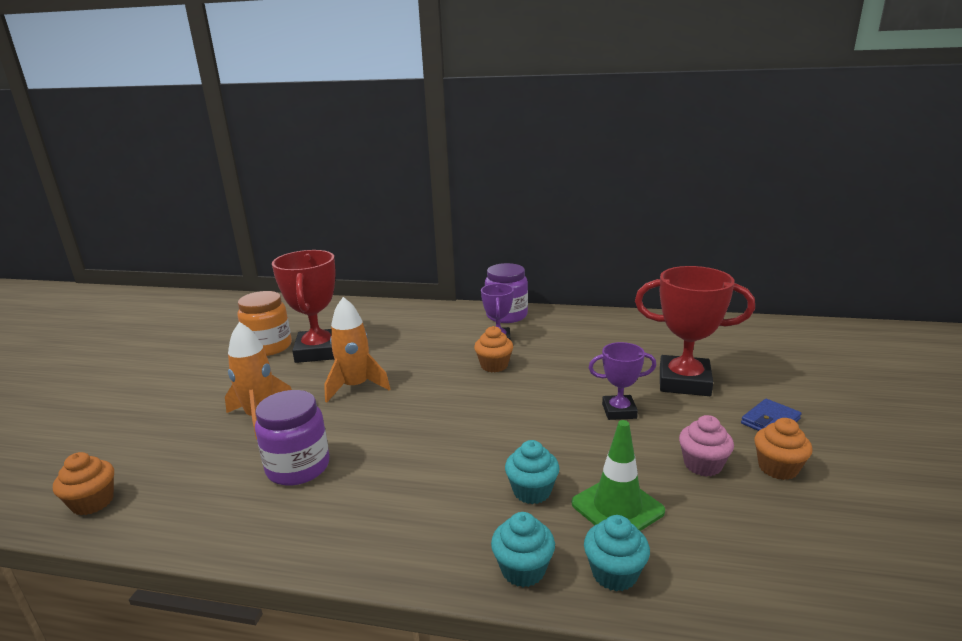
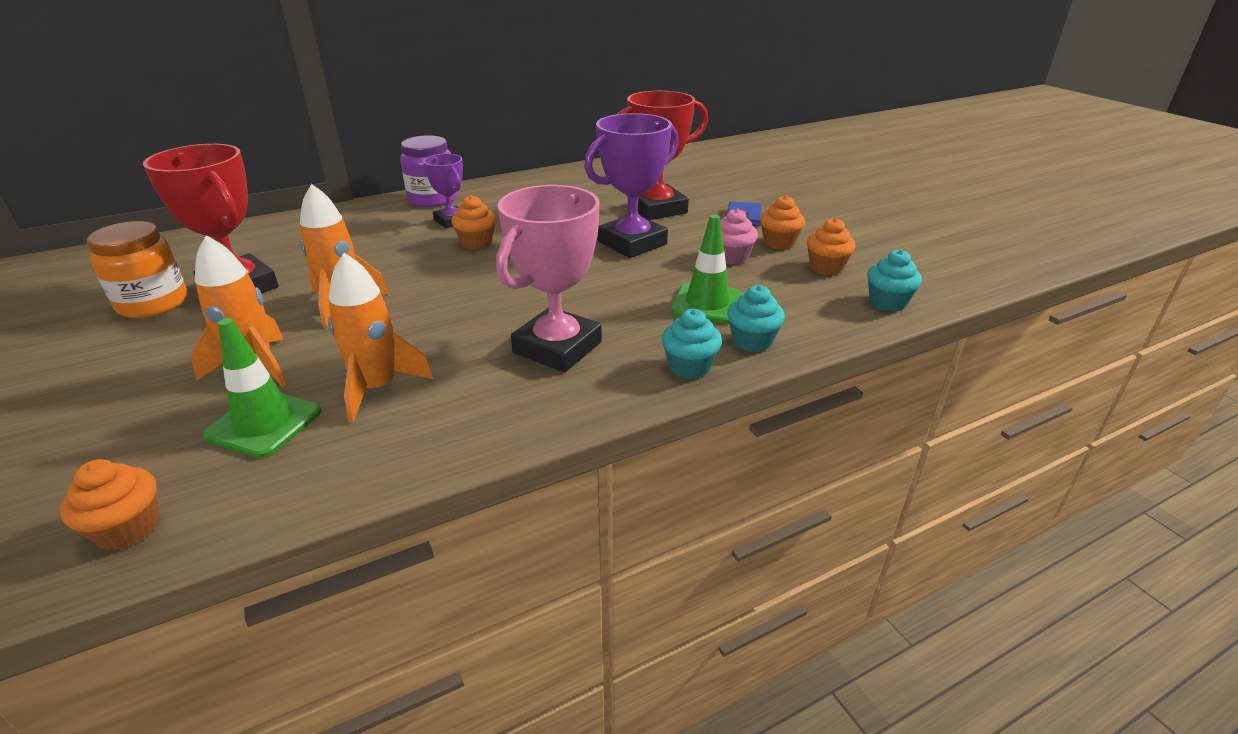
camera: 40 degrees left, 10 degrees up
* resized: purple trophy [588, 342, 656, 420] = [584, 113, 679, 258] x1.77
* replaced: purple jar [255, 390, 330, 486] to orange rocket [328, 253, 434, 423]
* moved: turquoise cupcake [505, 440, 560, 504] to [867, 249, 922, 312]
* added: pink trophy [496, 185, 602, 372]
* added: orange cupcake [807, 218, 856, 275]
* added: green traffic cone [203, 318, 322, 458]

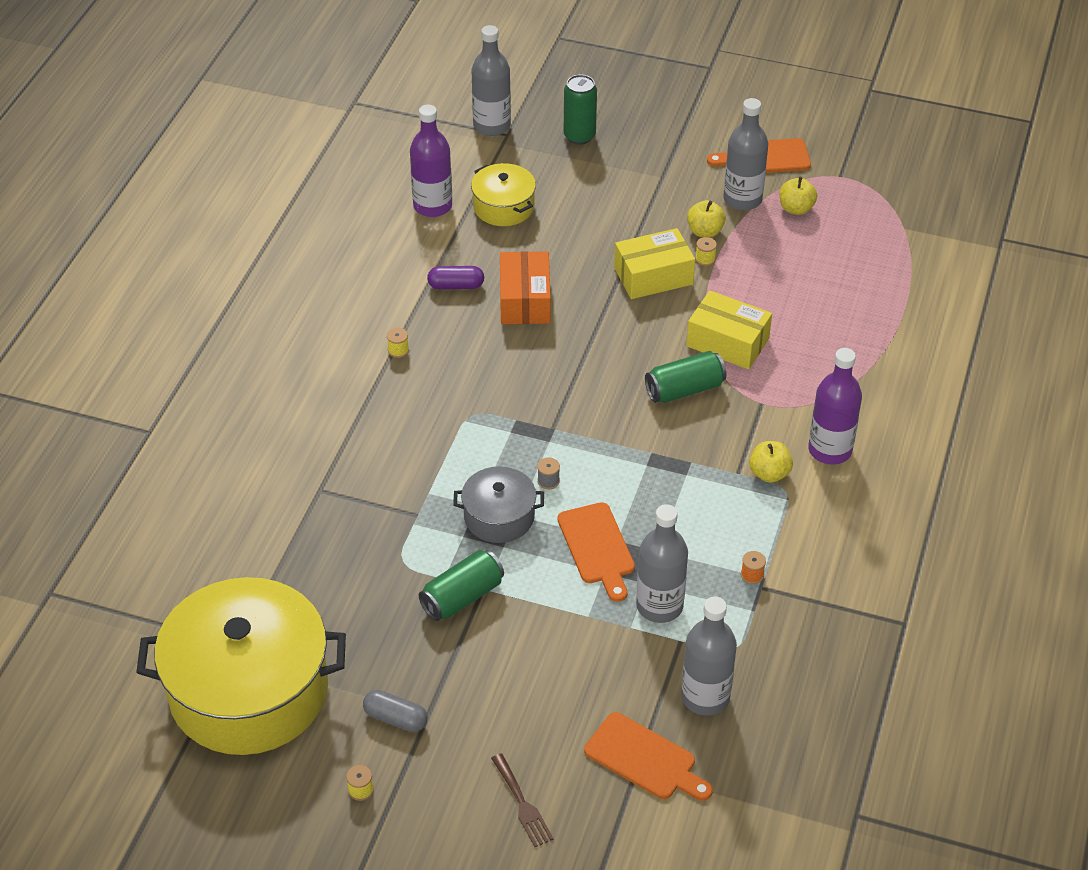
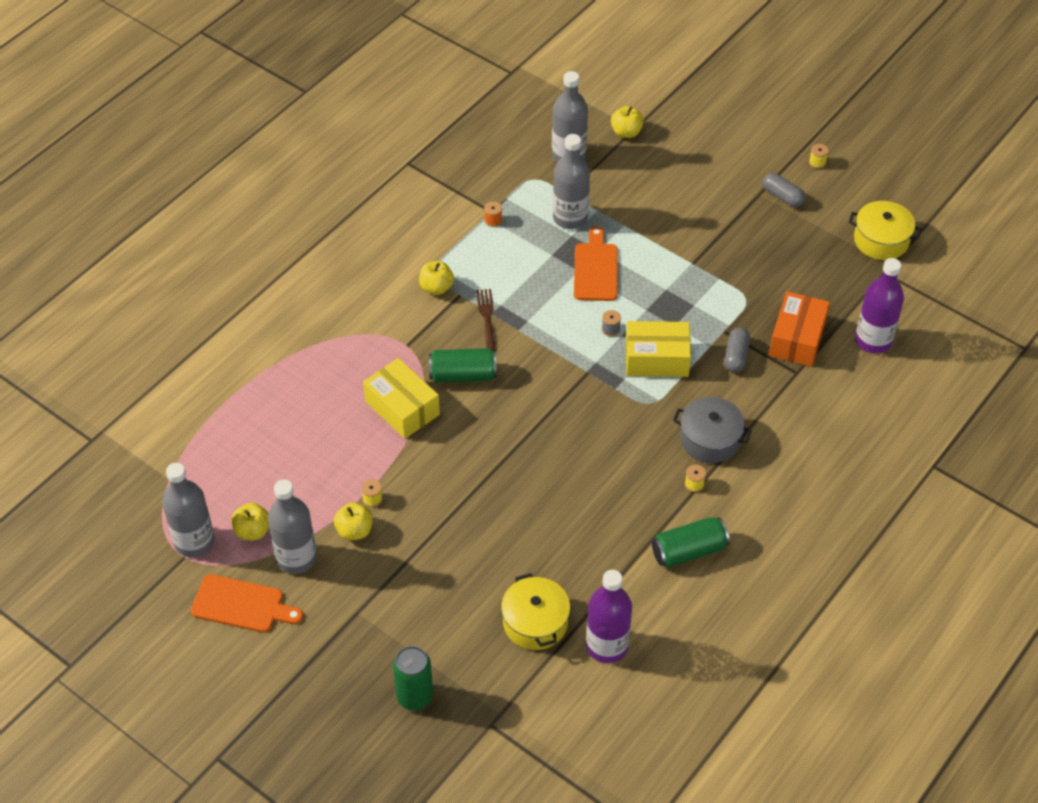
camera: 160 degrees left, 5 degrees up
* moved: grey bottle [472, 25, 511, 136] to [162, 463, 215, 557]
* moved: yellow box [614, 228, 695, 299] to [626, 321, 691, 377]
* moved: orange box [500, 251, 551, 324] to [769, 291, 830, 367]
* removed: purple capsule [427, 266, 484, 289]
* moved: purple bottle [808, 348, 862, 465] to [855, 258, 904, 354]
* moved: grey pot [453, 466, 544, 543] to [673, 397, 752, 463]
* moved: green can [419, 550, 504, 621] to [652, 517, 730, 568]
* resized: yellow pot [136, 577, 346, 755] = [849, 201, 922, 260] x0.48
* replaced: orange cutting board [584, 712, 713, 801] to yellow apple [611, 106, 644, 138]
* moved: brown fork [491, 753, 554, 847] to [476, 289, 496, 351]
* added: grey capsule [725, 327, 750, 372]

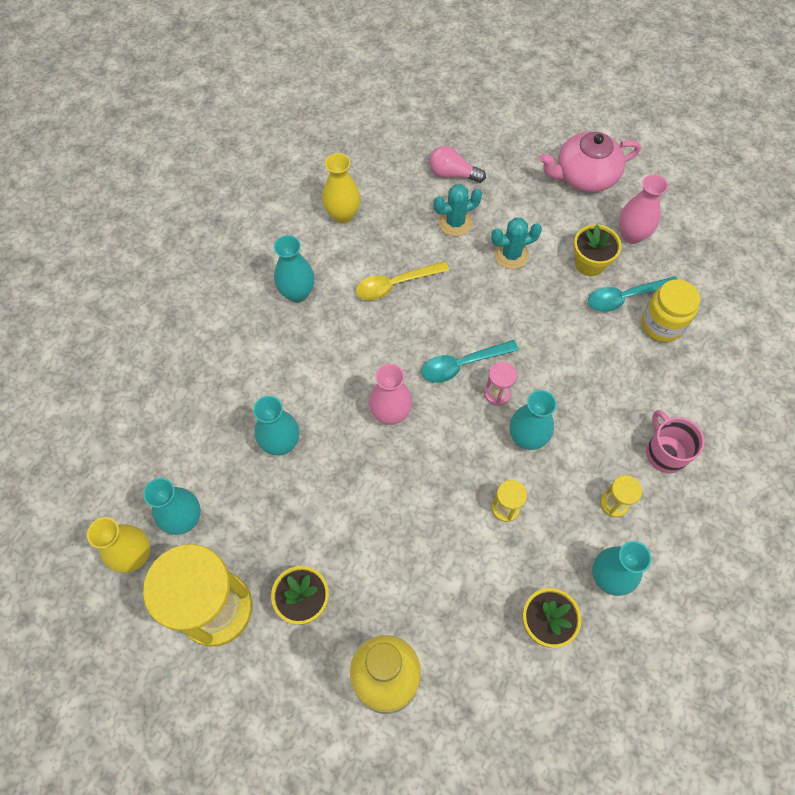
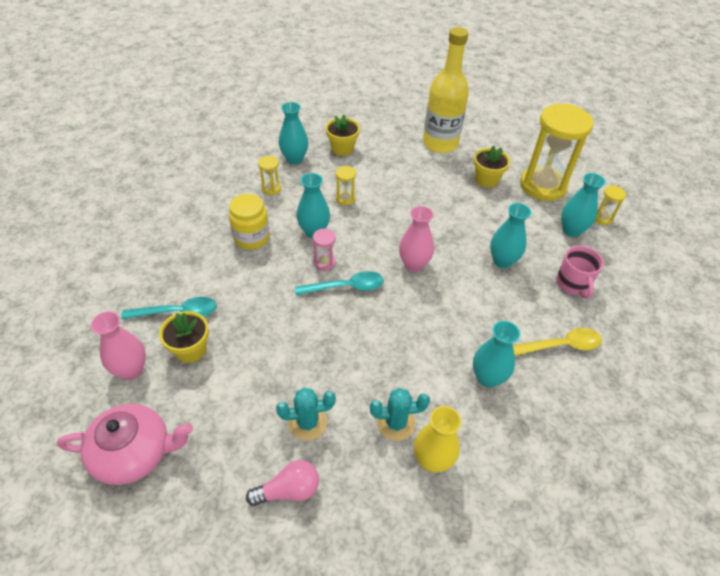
camera: 170 degrees left, 15 degrees down
* turned: pink light bulb [429, 146, 486, 183] = [246, 460, 319, 506] 45 degrees counterclockwise
* moved: turquoise cactus [491, 217, 542, 269] to [370, 388, 430, 441]
* moved: yellow spoon [355, 261, 449, 300] to [513, 328, 602, 356]
* moved: yellow jar [641, 279, 700, 342] to [229, 194, 270, 249]
* moved: pink mug [646, 410, 705, 473] to [556, 246, 604, 299]
* replaced: yellow vase [87, 517, 150, 573] to yellow hourglass [595, 186, 626, 225]

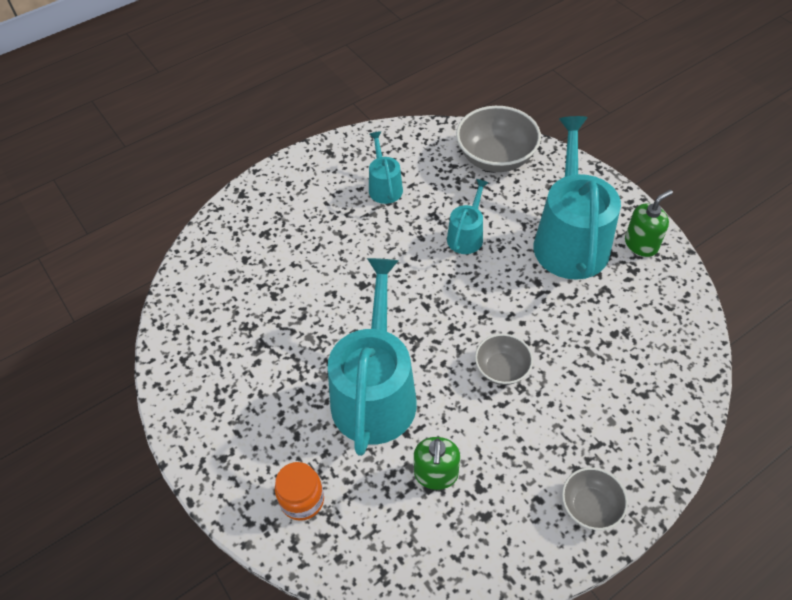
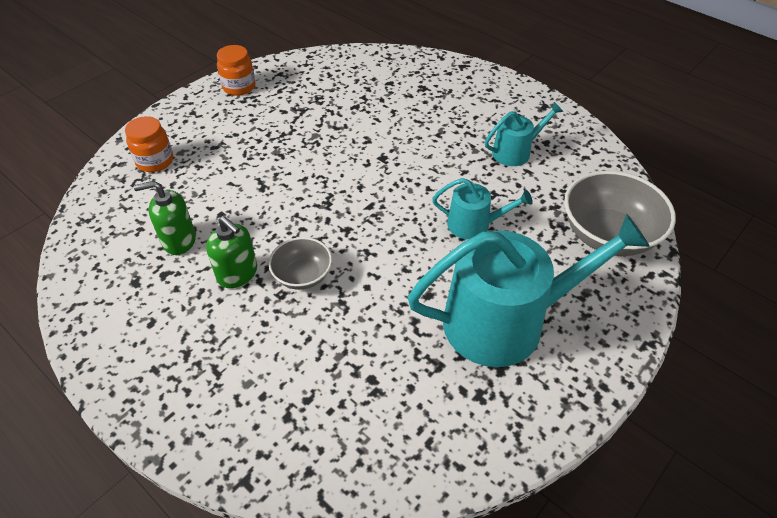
camera: 75 degrees right, 5 degrees down
* moved: green soap dispenser [625, 190, 673, 257] to [206, 216, 257, 288]
* removed: turquoise watering can [328, 258, 417, 456]
* removed: grey bowl [562, 467, 628, 530]
* added: orange jar [217, 45, 255, 96]

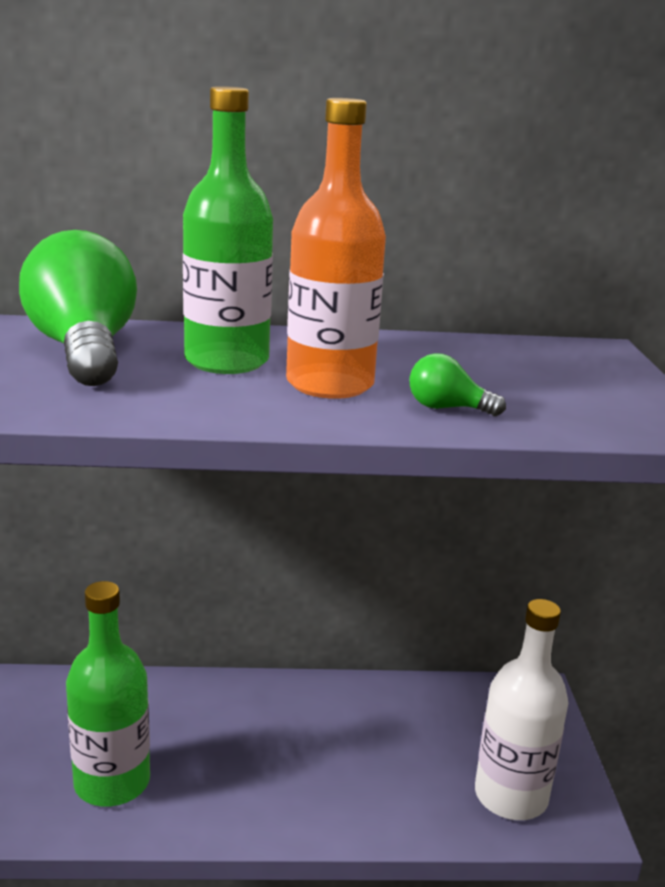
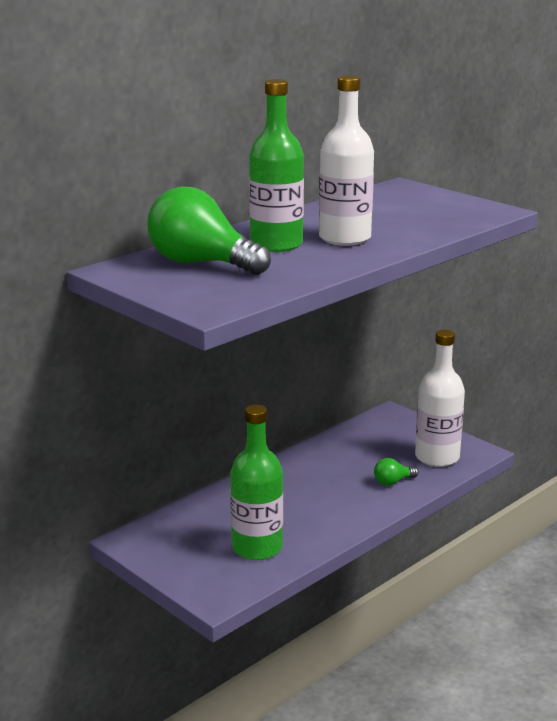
camera: 40 degrees left, 0 degrees up
* recoloured: orange bottle [286, 98, 386, 399] to white bottle [319, 75, 374, 246]
* moved: green light bulb [410, 353, 506, 416] to [374, 458, 419, 486]

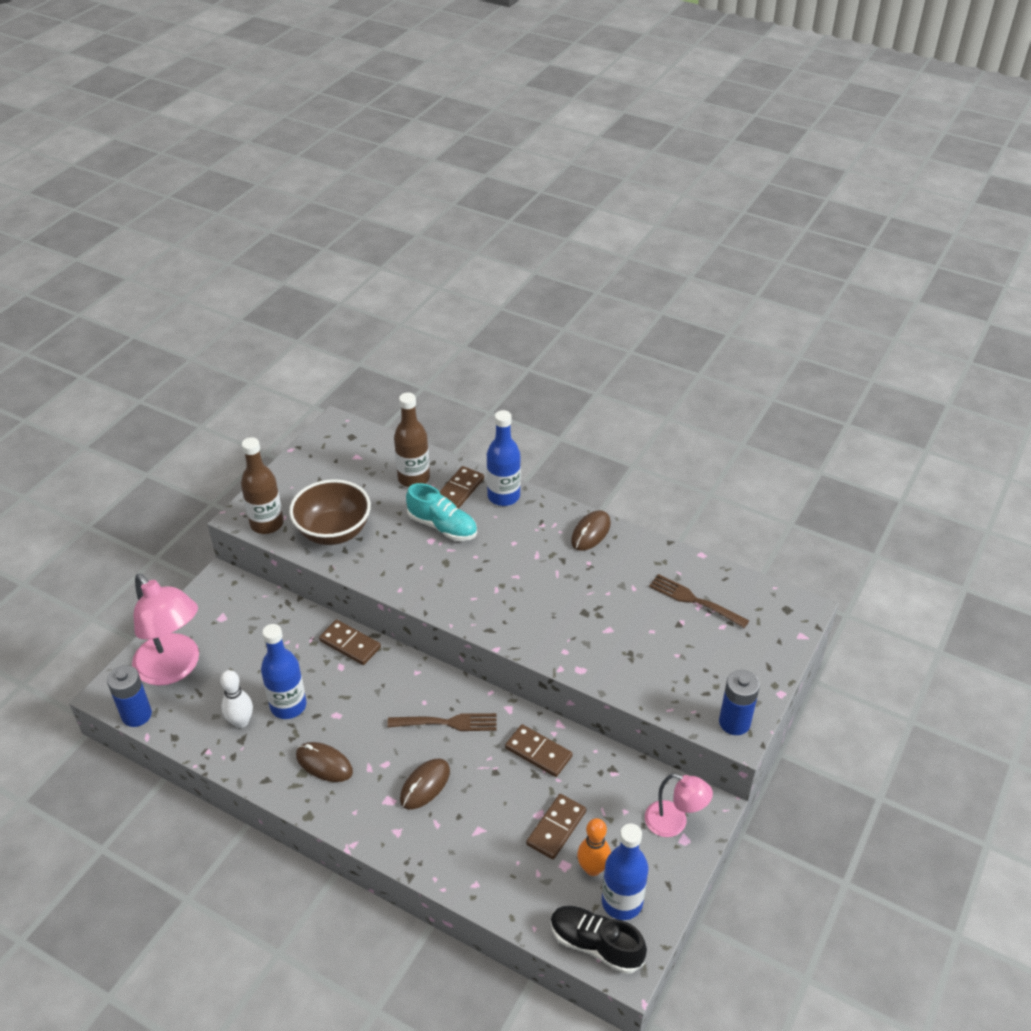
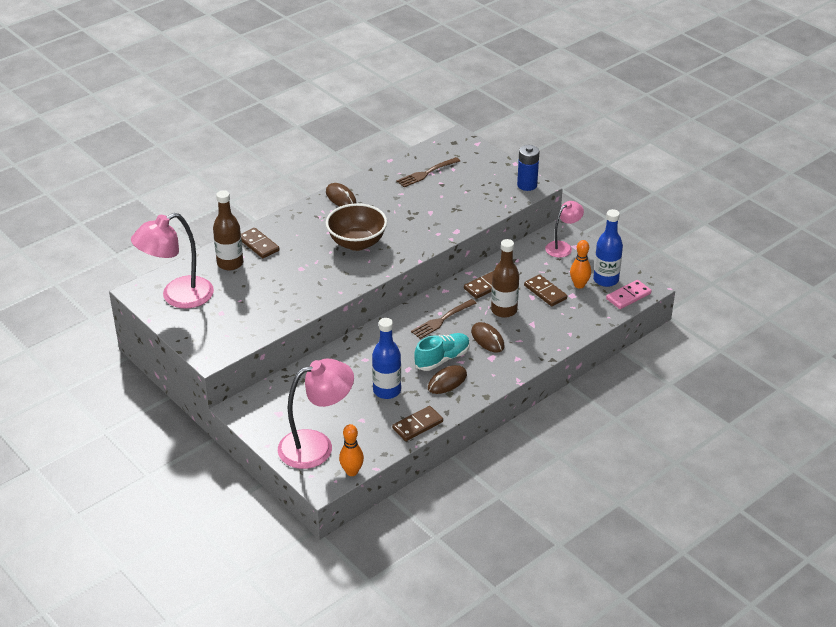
camera: 70 degrees left, 5 degrees down
* removed: blue bottle [487, 410, 521, 506]
* moved: brown bottle [241, 437, 284, 534] to [491, 239, 519, 318]
* moved: brown bowl [289, 479, 371, 545] to [326, 203, 387, 251]
* moved: turquoise shoe [406, 483, 477, 541] to [414, 333, 470, 371]
* moved: brown domino [319, 620, 381, 665] to [392, 406, 443, 441]
* replaced: blue battery [107, 665, 152, 727] to orange bowling pin [339, 424, 364, 476]
* removed: white bowling pin [220, 670, 253, 728]
* turned: brown fork [387, 713, 496, 731] = [411, 299, 476, 339] 150 degrees counterclockwise
* replaced: black shoe [550, 906, 647, 974] to pink domino [606, 280, 651, 309]
* added: pink lamp [131, 213, 214, 309]

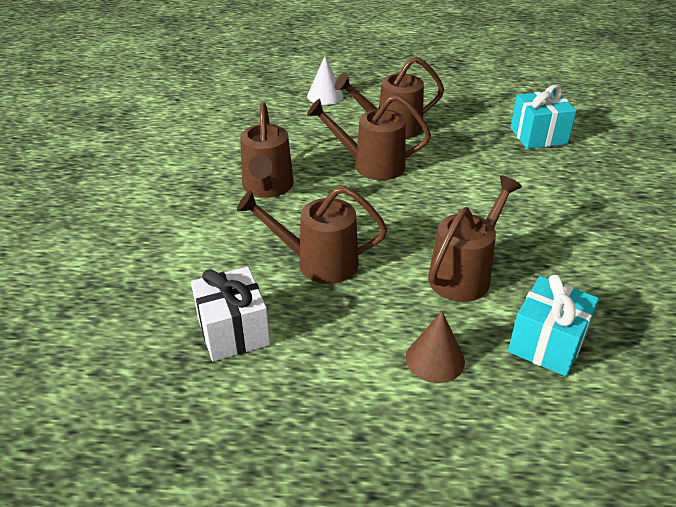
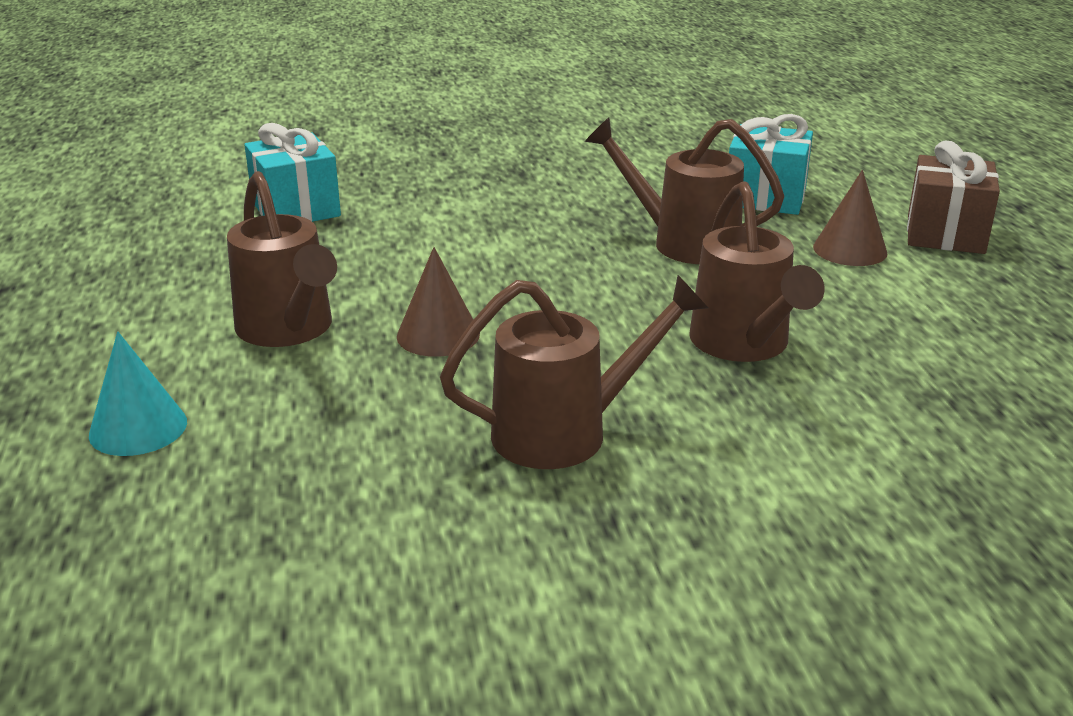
camera: 105 degrees left, 10 degrees down
* recoloured: white cone [307, 56, 344, 105] to turquoise cone [89, 332, 187, 456]
* replaced: brown watering can [307, 95, 431, 180] to brown cone [397, 247, 480, 357]
* removed: white gift [191, 267, 270, 361]
* added: brown gift [907, 141, 1000, 254]

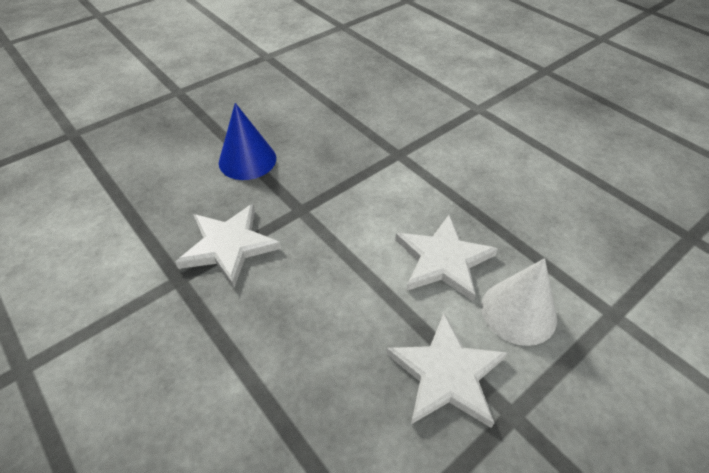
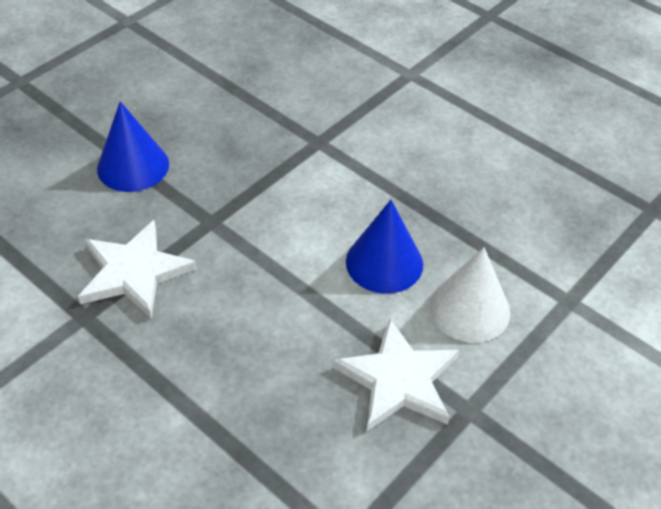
camera: 10 degrees left, 0 degrees up
* replaced: white star [395, 215, 498, 302] to blue cone [346, 200, 423, 294]

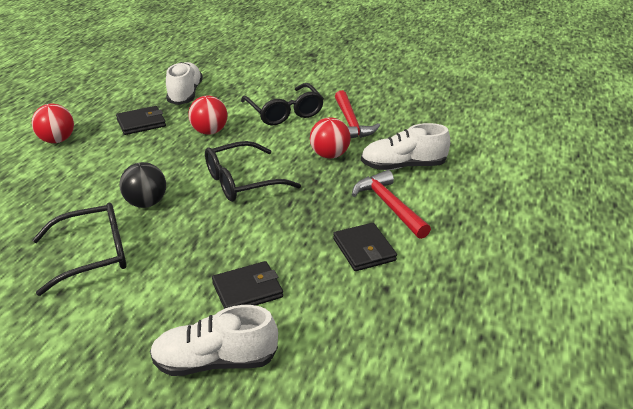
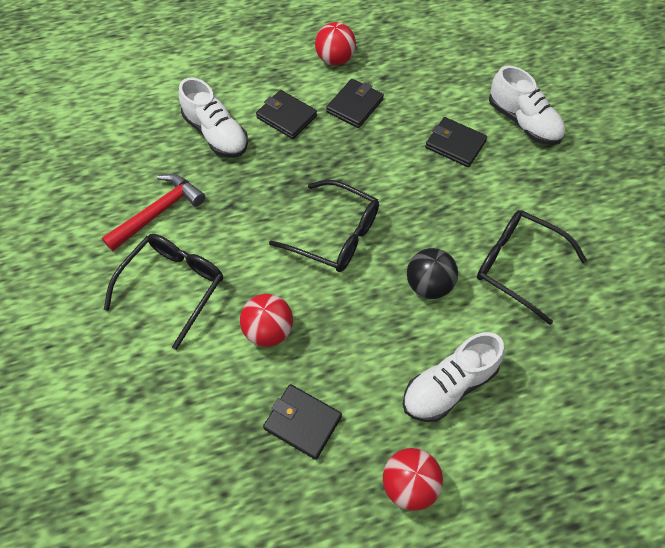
camera: 125 degrees left, 25 degrees up
* moved: white shoe [166, 62, 203, 105] to [403, 332, 505, 422]
* moved: red ball [310, 117, 351, 159] to [315, 22, 356, 66]
* replaced: red hammer [352, 170, 431, 239] to black wallet [256, 90, 317, 139]

